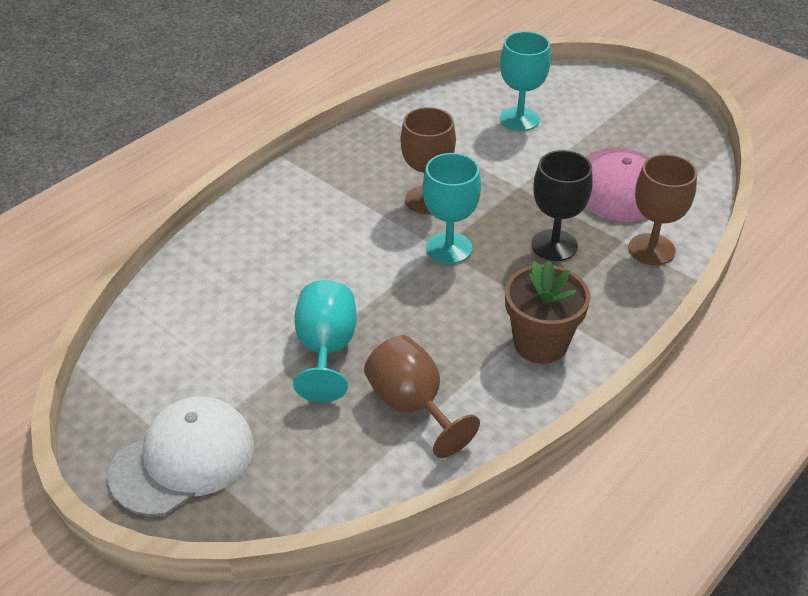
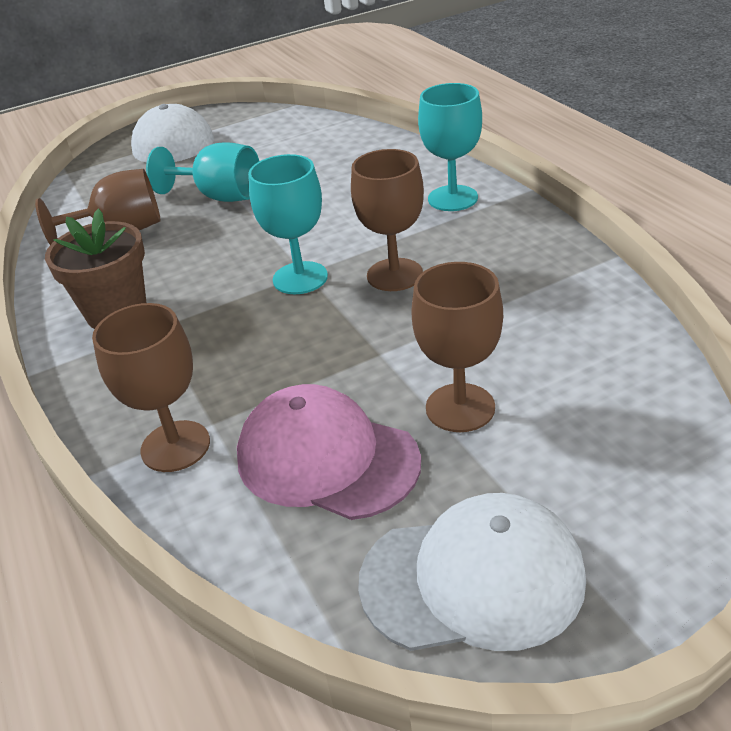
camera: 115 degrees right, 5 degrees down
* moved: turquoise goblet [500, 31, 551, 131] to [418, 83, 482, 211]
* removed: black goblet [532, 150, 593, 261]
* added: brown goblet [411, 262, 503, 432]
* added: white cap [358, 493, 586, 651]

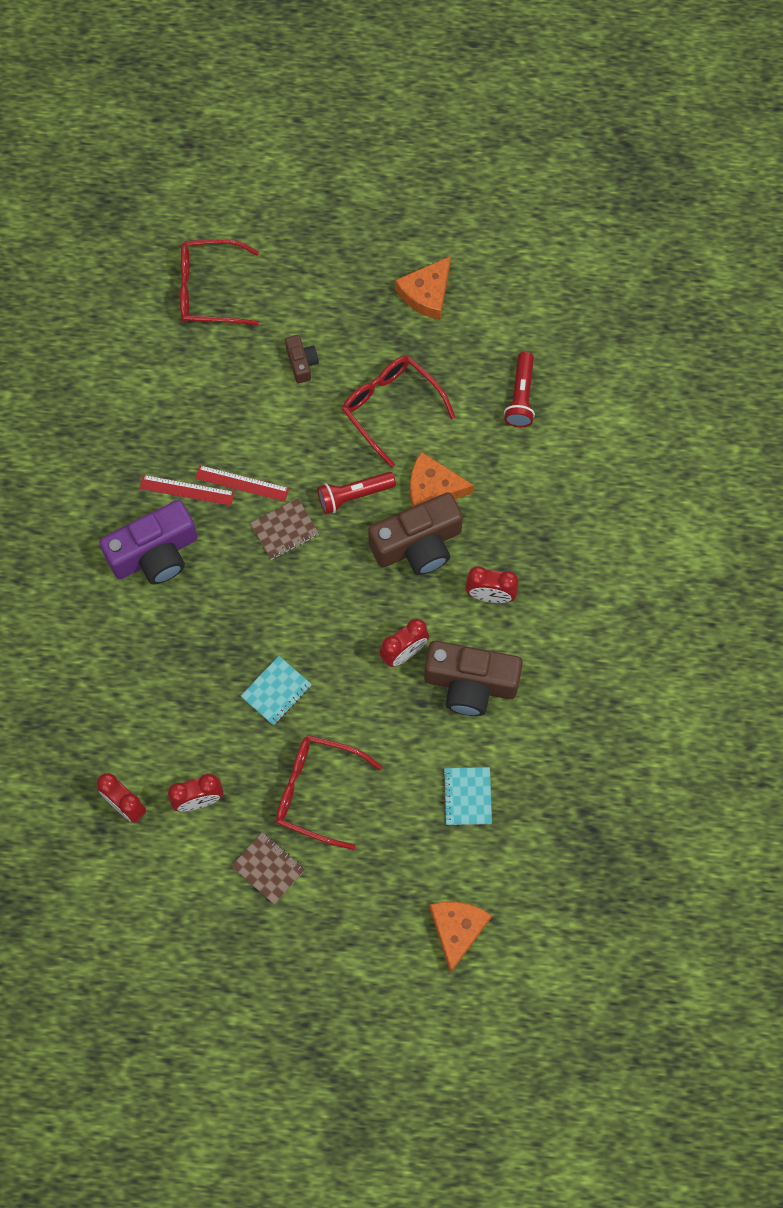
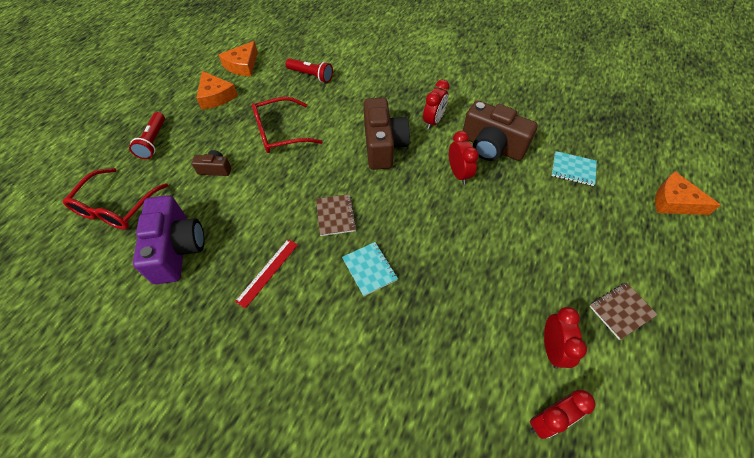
camera: 70 degrees left, 15 degrees down
* moved: orange cheese [410, 452, 474, 507] to [218, 41, 258, 76]
* removed: red ruler [195, 465, 289, 502]
* moved: red flashlight [317, 472, 396, 514] to [129, 112, 165, 159]
* moved: purple camera [99, 500, 197, 584] to [133, 195, 204, 284]
* turned: brown camera [424, 641, 523, 716] = [463, 100, 538, 161] 90 degrees clockwise
* moved: turquoise notebook [241, 656, 312, 725] to [342, 242, 398, 296]
* removed: red glasses [276, 735, 383, 850]

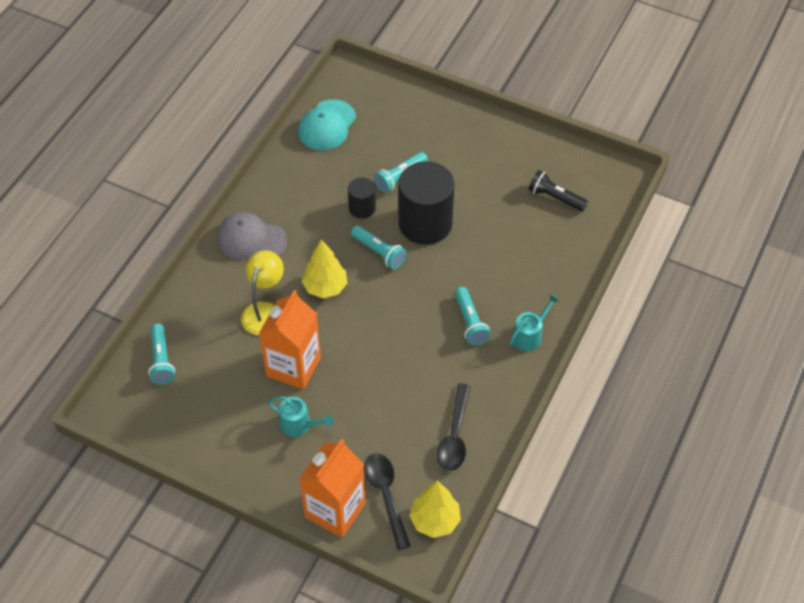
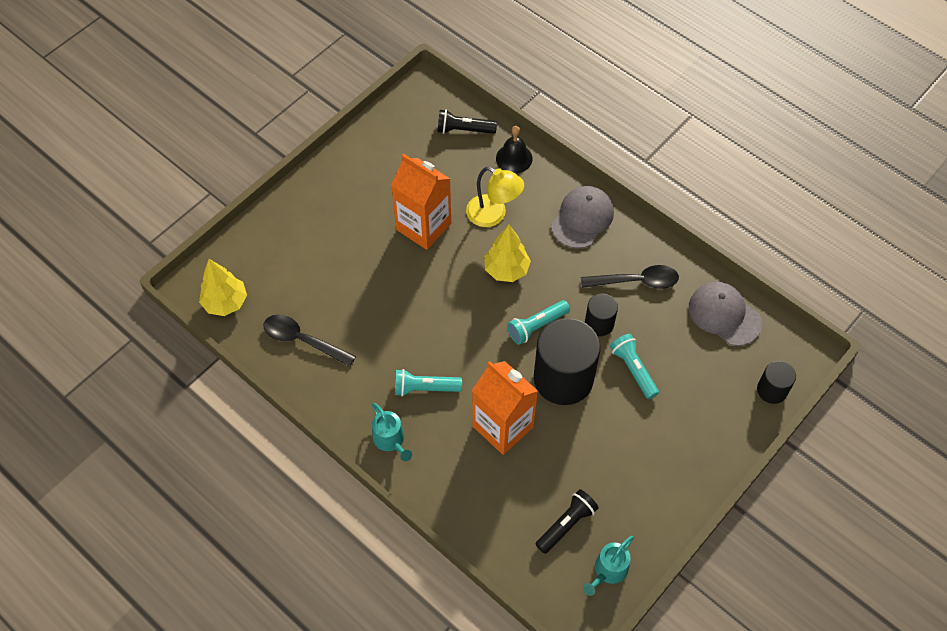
camera: 105 degrees right, 5 degrees up
* recoloured: turquoise cap [298, 99, 356, 151] to grey cap [689, 282, 762, 346]
* recoloured: turquoise flashlight [148, 324, 175, 385] to black flashlight [437, 110, 497, 134]
* moved: turquoise watering can [268, 396, 333, 437] to [583, 536, 634, 596]
* moved: orange carton [299, 439, 366, 538] to [472, 361, 538, 455]
* moved: black spoon [364, 453, 411, 550] to [581, 265, 679, 289]
* added: black bell [496, 126, 533, 173]
* added: black cylinder [757, 361, 796, 404]

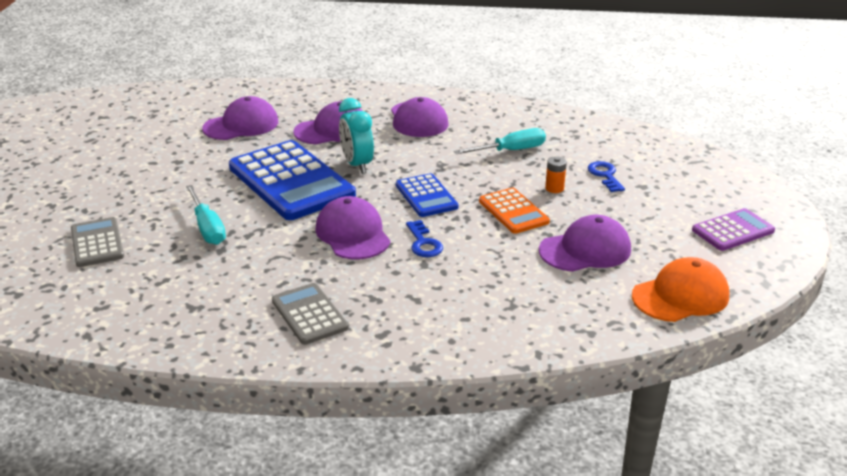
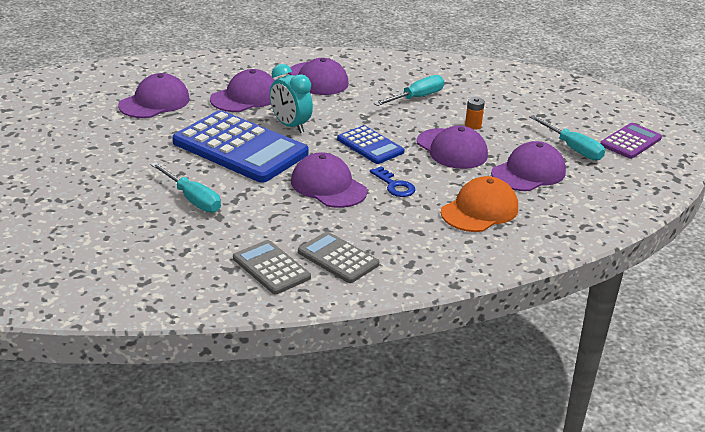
camera: 20 degrees left, 0 degrees up
* removed: blue key [588, 161, 625, 192]
* replaced: orange calculator [479, 188, 550, 234] to purple cap [417, 126, 488, 169]
* moved: grey calculator [71, 217, 124, 267] to [233, 240, 311, 294]
* moved: orange cap [632, 257, 729, 322] to [441, 176, 518, 232]
* added: turquoise screwdriver [530, 115, 605, 161]

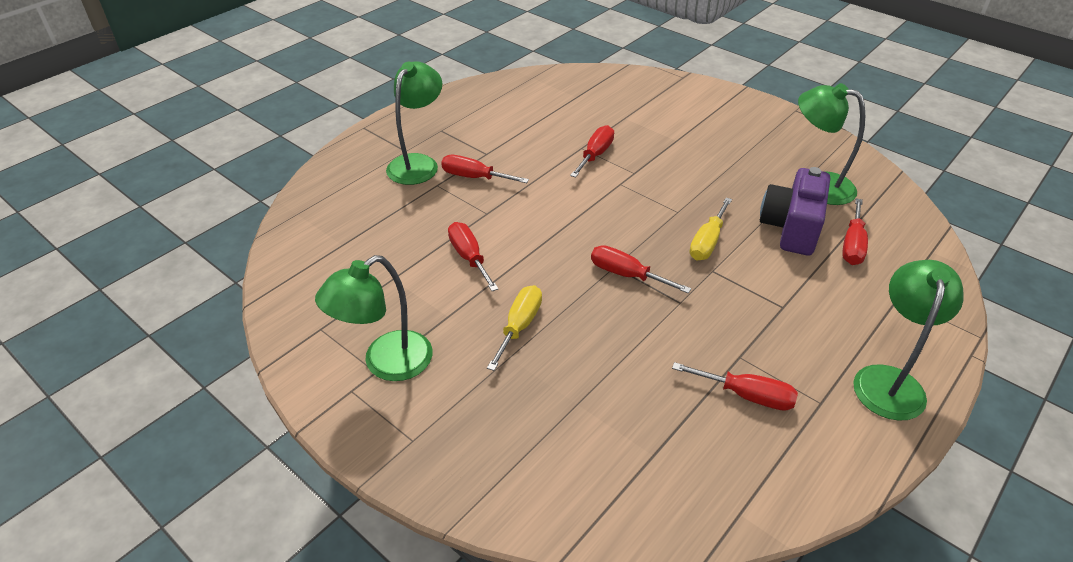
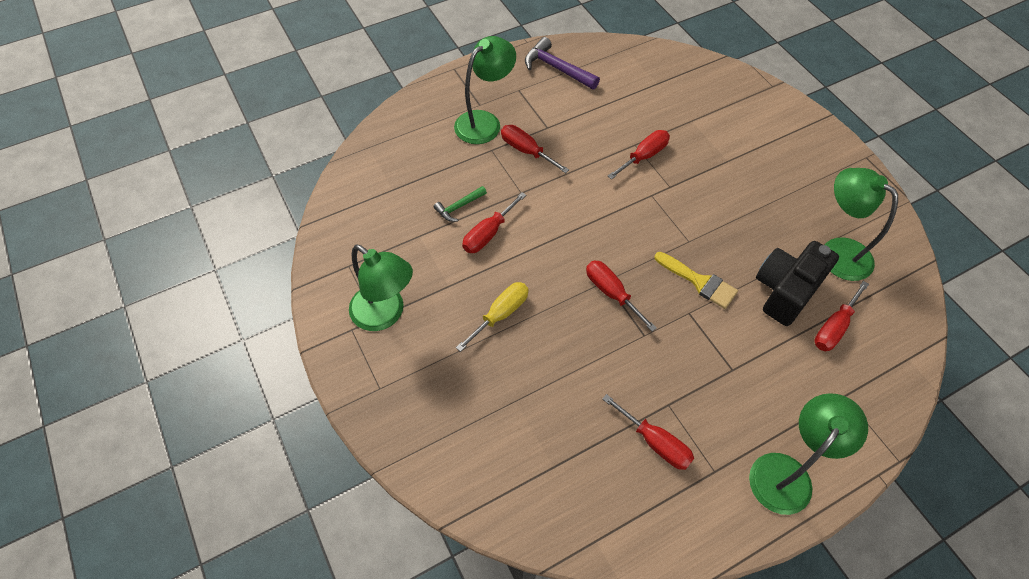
camera: 20 degrees right, 15 degrees up
* recoloured: purple camera [760, 167, 830, 256] to black camera [756, 241, 839, 326]
* replaced: yellow screwdriver [690, 198, 732, 260] to yellow brush [654, 252, 738, 309]
* turned: red screwdriver [448, 222, 499, 291] = [462, 192, 526, 253] 135 degrees counterclockwise
* turned: green lamp [315, 255, 433, 381] = [349, 245, 413, 331] 120 degrees counterclockwise
* added: purple hammer [525, 37, 600, 90]
* added: green hammer [433, 186, 487, 222]

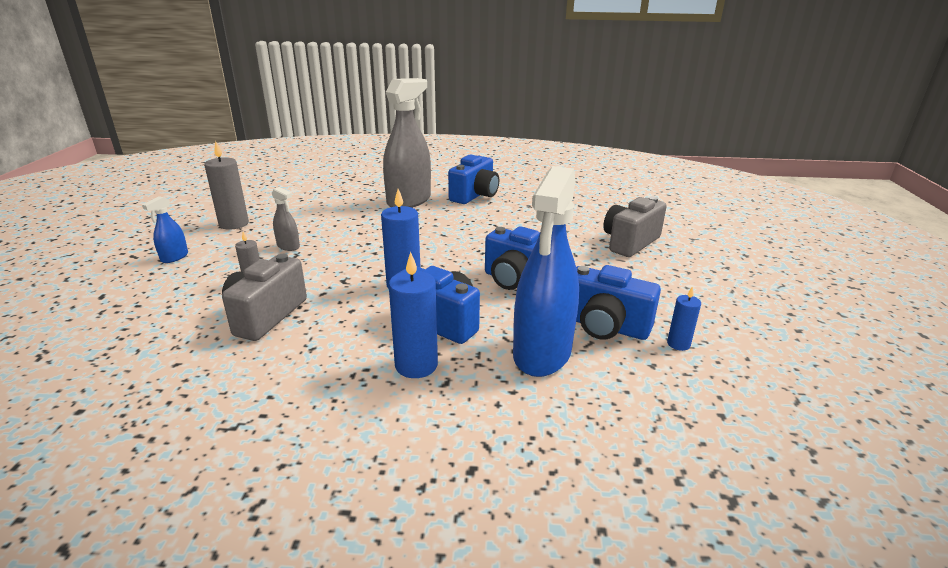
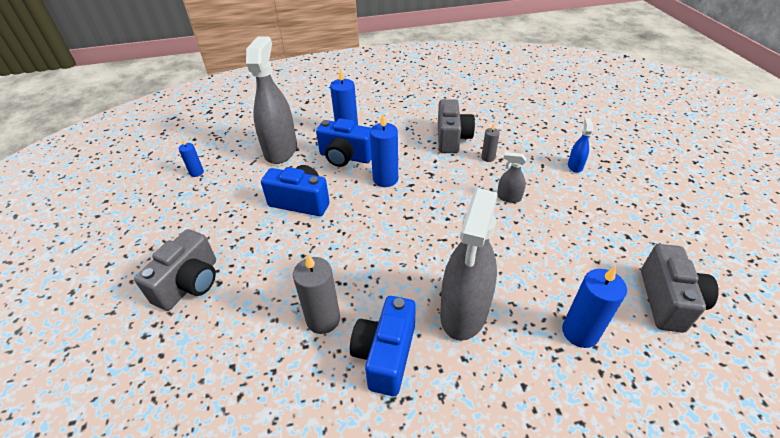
camera: 165 degrees right, 15 degrees up
* moved: grey candle [204, 141, 249, 230] to [293, 254, 340, 334]
* recoloured: blue spray bottle [513, 166, 579, 377] to grey spray bottle [246, 36, 297, 164]
* removed: blue camera [576, 265, 661, 340]
* added: grey camera [641, 244, 719, 333]
* added: blue candle [562, 266, 627, 348]

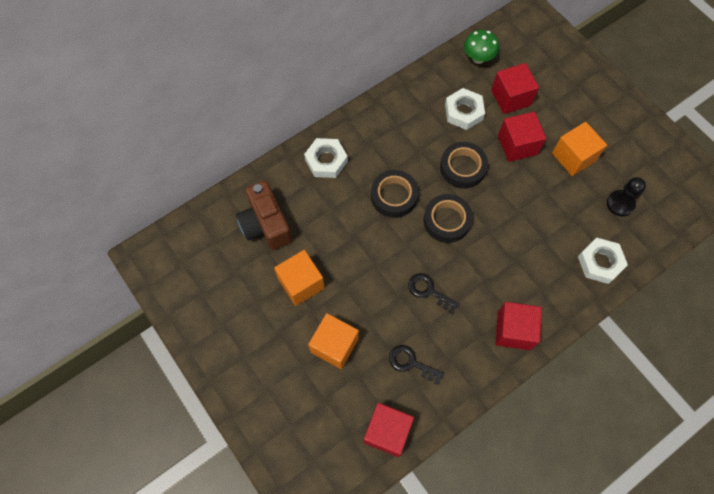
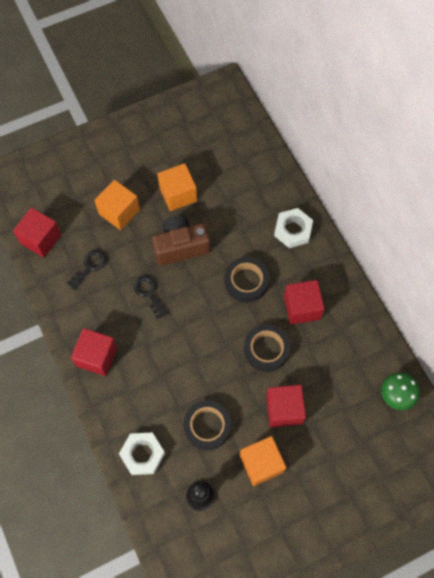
camera: 100 degrees right, 0 degrees up
* moved: red cube [491, 63, 539, 114] to [284, 280, 325, 325]
* removed: white nut [445, 88, 485, 130]
* moved: brown camera [236, 181, 292, 250] to [152, 215, 210, 266]
* moved: black tape [424, 194, 473, 243] to [184, 400, 231, 450]
* turned: black key [408, 273, 459, 314] = [133, 275, 167, 319] 75 degrees counterclockwise

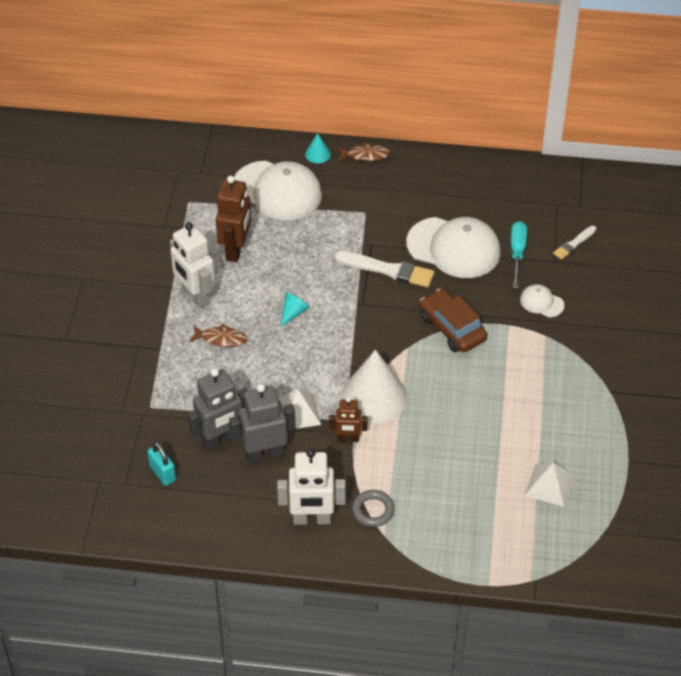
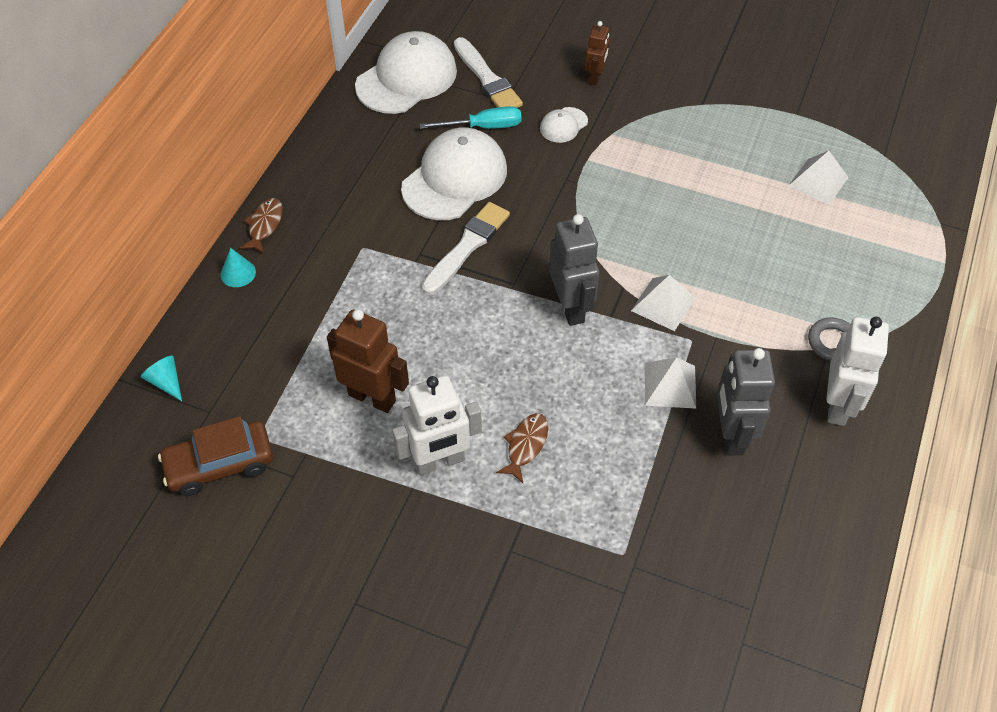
camera: 75 degrees left, 5 degrees up
* moved: white cap [234, 161, 322, 220] to [355, 31, 457, 114]
* turned: turquoise screwdriver [511, 221, 527, 289] = [419, 106, 522, 129] 150 degrees clockwise
* resized: white brush [553, 226, 596, 260] = [454, 37, 523, 108] x1.75
* moved: brown car [419, 289, 487, 353] to [158, 416, 273, 496]
* moved: turquoise cone [281, 293, 309, 326] to [141, 355, 182, 401]
* replaced: white cone [341, 350, 407, 424] to white pyramid [631, 275, 696, 331]
* moved: grey robot [188, 368, 248, 451] to [549, 214, 600, 326]
* moved: brown robot [329, 397, 367, 442] to [585, 21, 609, 86]
* removed: turquoise padlock [148, 442, 176, 486]

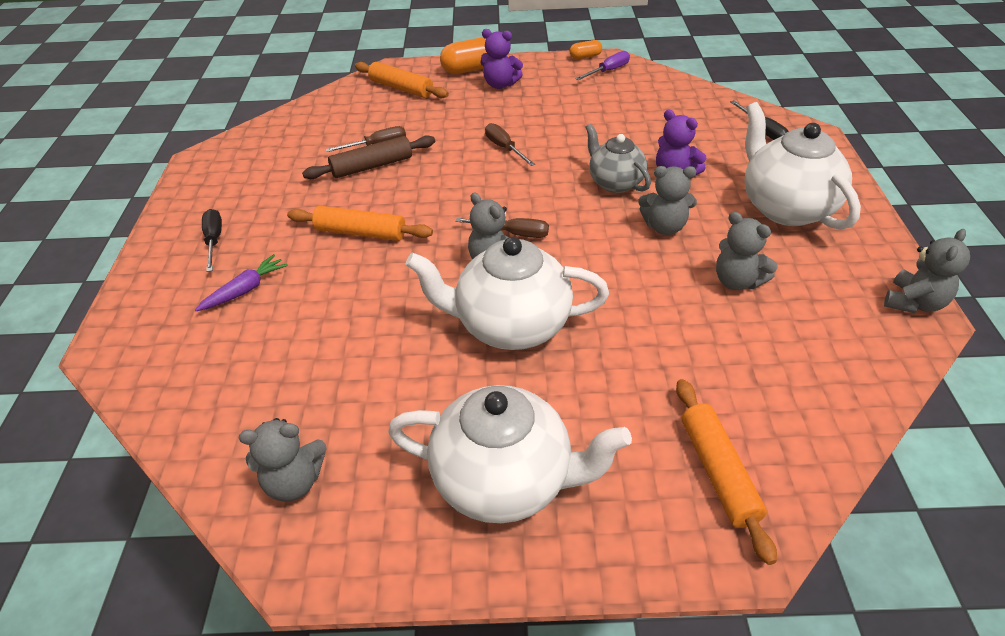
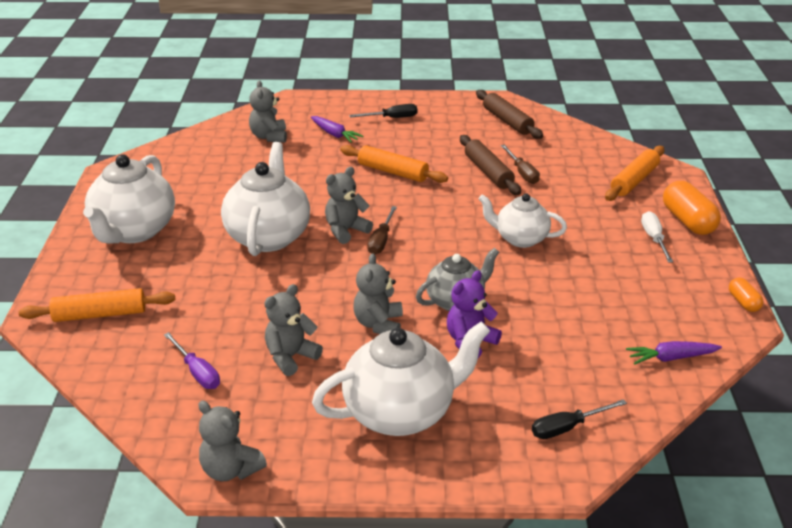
camera: 90 degrees right, 10 degrees down
* replaced: purple teddy bear [480, 29, 523, 89] to white screwdriver [641, 211, 673, 263]
* moved: purple screwdriver [575, 51, 630, 80] to [164, 332, 220, 389]
* replaced: brown screwdriver [485, 123, 535, 166] to white teapot [478, 193, 567, 248]
* turned: orange rolling pin [287, 206, 433, 241] = [340, 145, 448, 183] 75 degrees counterclockwise
* moved: grey teddy bear [239, 418, 326, 502] to [249, 80, 287, 142]
* added: brown rolling pin [476, 90, 543, 139]
* added: purple carrot [626, 341, 722, 365]

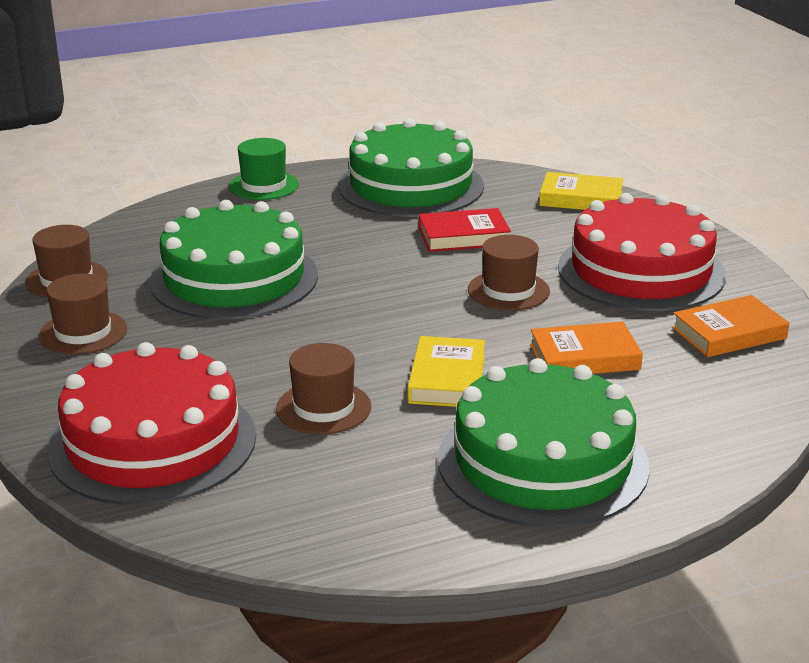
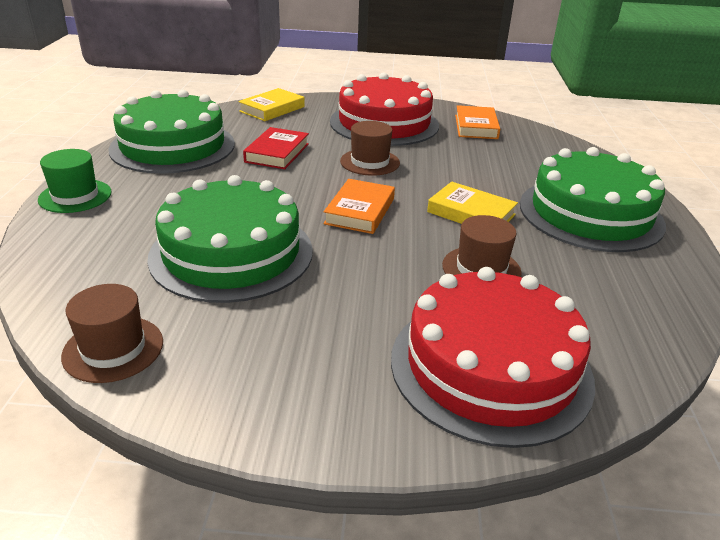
camera: 65 degrees left, 5 degrees up
* removed: brown hat [39, 273, 127, 355]
* moved: orange book [530, 321, 643, 374] to [324, 179, 395, 234]

